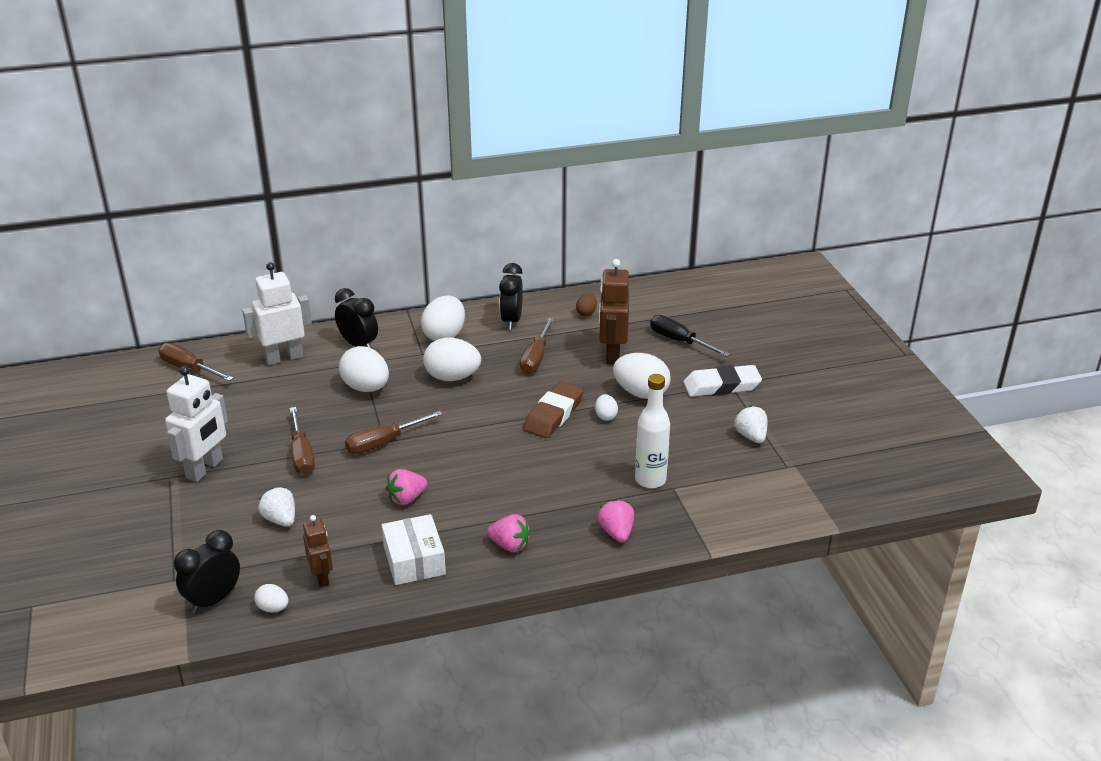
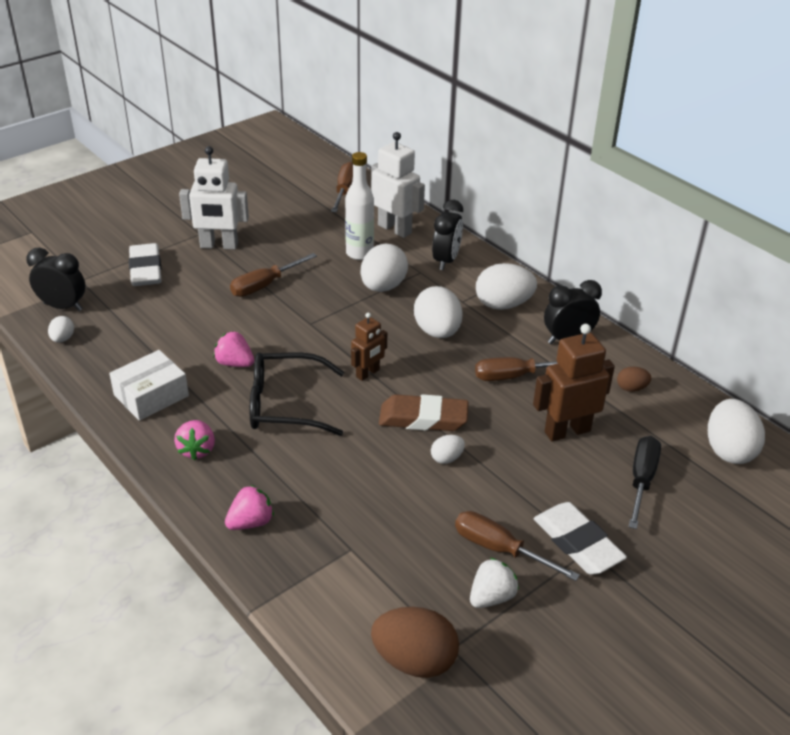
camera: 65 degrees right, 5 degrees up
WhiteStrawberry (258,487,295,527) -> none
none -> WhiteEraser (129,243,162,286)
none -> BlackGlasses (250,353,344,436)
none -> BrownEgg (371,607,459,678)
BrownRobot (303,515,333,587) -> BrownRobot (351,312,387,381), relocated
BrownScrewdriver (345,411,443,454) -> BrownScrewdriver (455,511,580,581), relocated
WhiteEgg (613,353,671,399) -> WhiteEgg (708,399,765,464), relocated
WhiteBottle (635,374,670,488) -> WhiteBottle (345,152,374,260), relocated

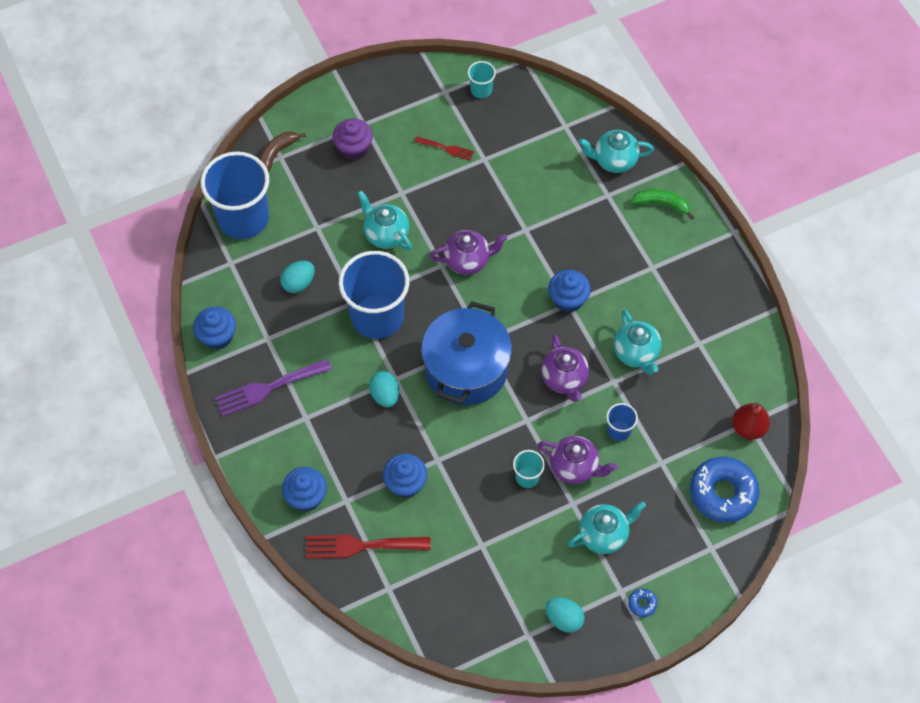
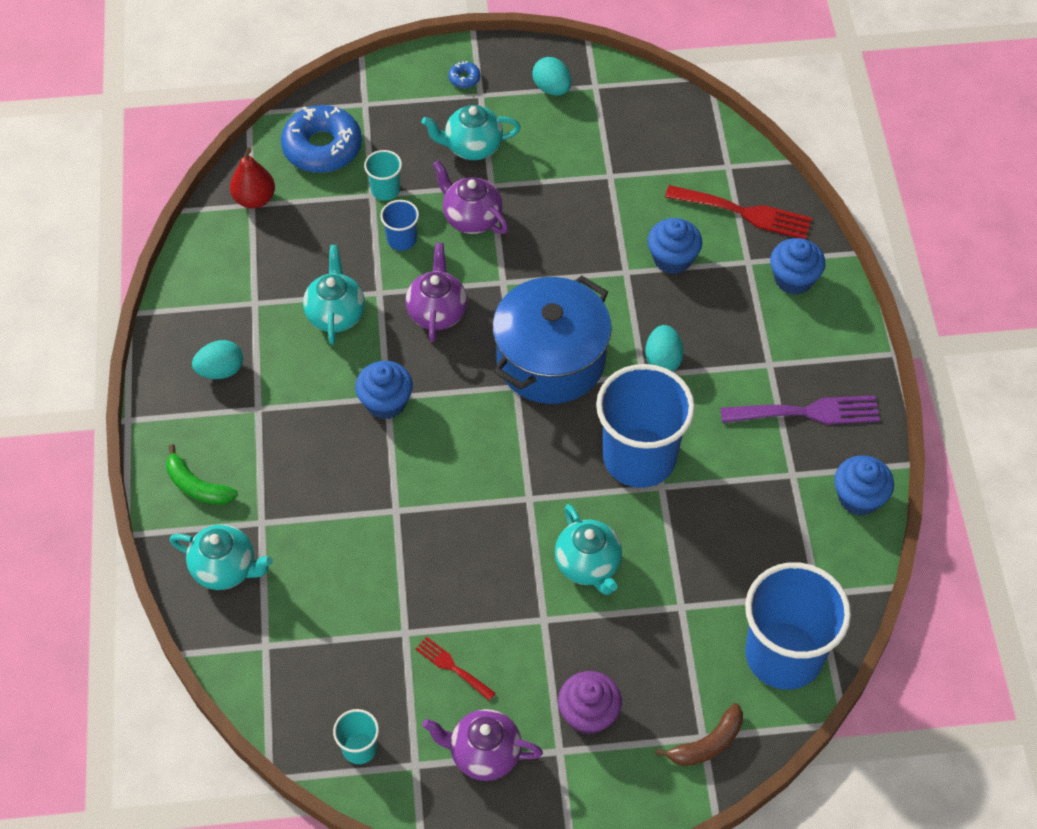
camera: 160 degrees left, 5 degrees down
TurquoiseEgg (280,261,315,293) -> TurquoiseEgg (192,340,243,379), relocated
PurpleTeapot (430,230,508,275) -> PurpleTeapot (423,709,543,781), relocated
TurquoiseCup (513,450,545,488) -> TurquoiseCup (364,150,402,201), relocated

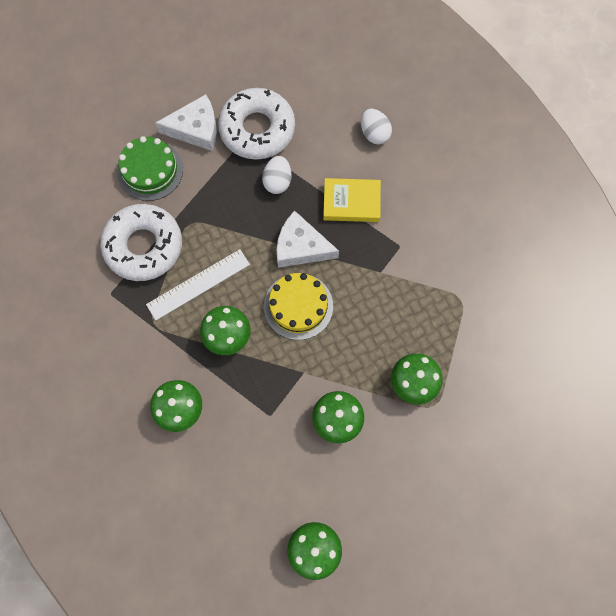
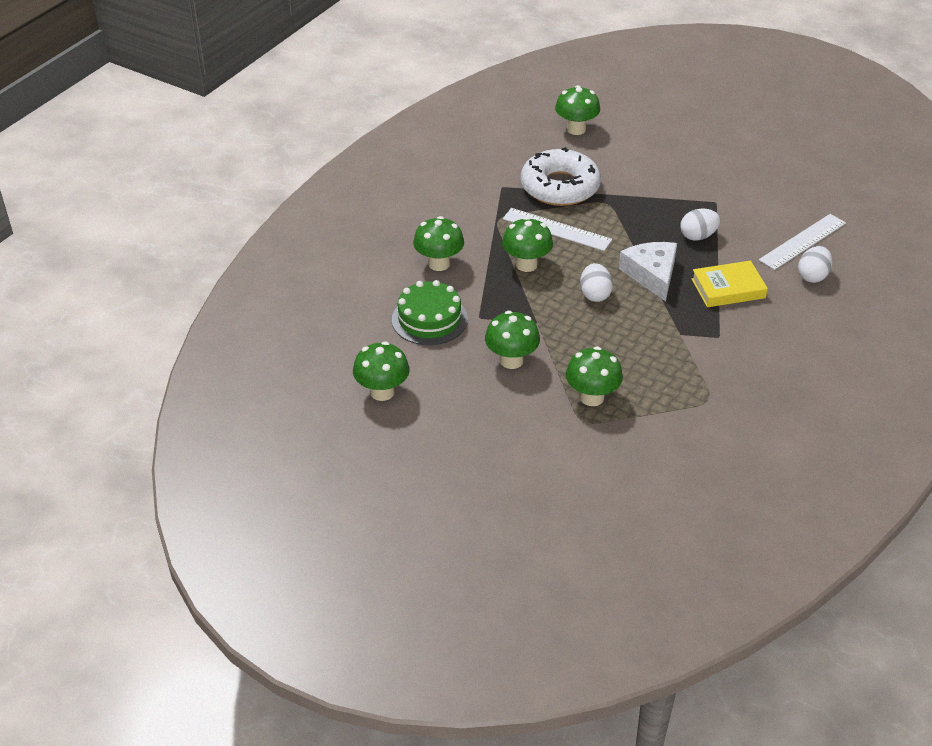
camera: 60 degrees right, 30 degrees down
WhiteCheese (155,94,217,151) -> none
WhiteDonut (218,88,295,160) -> none
none -> GreenMushroom (555,85,600,135)
none -> WhiteRuler (759,214,846,270)
GreenCake (117,136,183,201) -> GreenCake (392,280,468,345), relocated
YellowCake (264,273,333,340) -> WhiteEgg (580,263,613,302)
YellowBook (323,178,381,222) -> YellowBook (692,261,768,307), 75 degrees counterclockwise

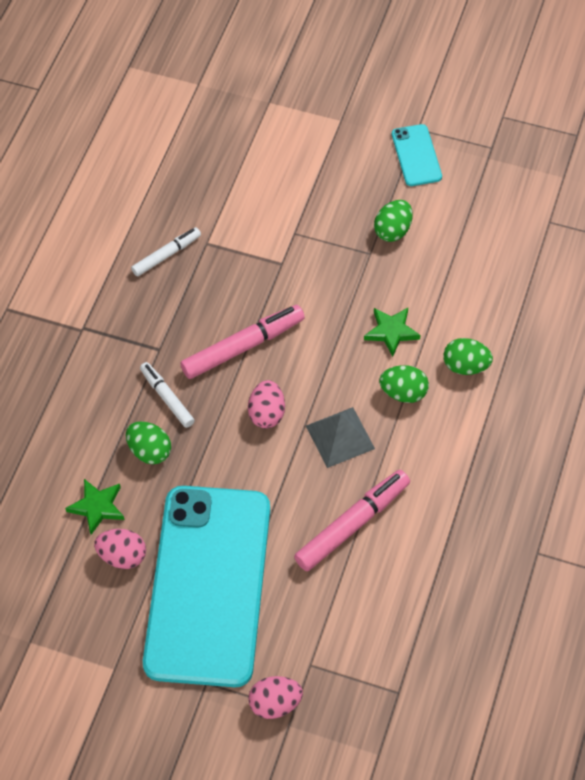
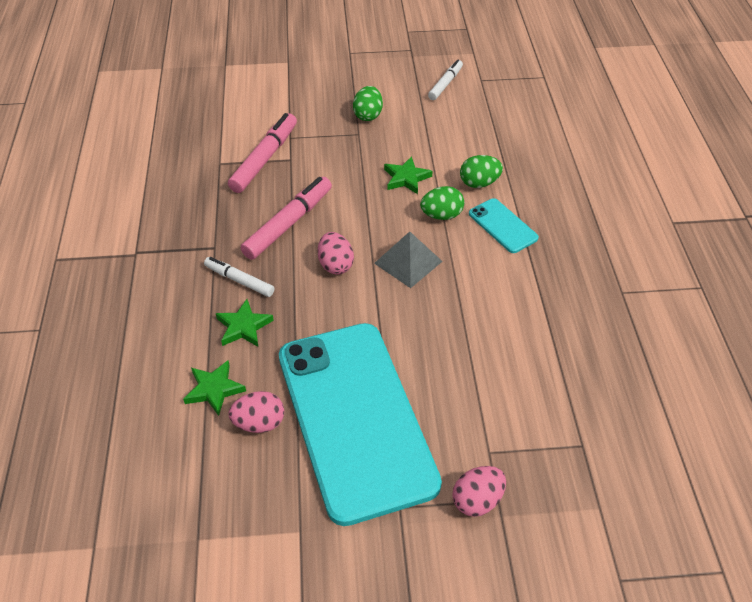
camera: 25 degrees left, 10 degrees down
WhiteMarker (131,227,201,276) -> WhiteMarker (428,59,463,100), relocated
PinkMarker (294,470,410,571) -> PinkMarker (228,113,297,193), relocated
TurquoisePhone (392,124,442,186) -> TurquoisePhone (469,198,539,253), relocated
GreenEgg (126,422,171,464) -> GreenStar (216,299,274,347)

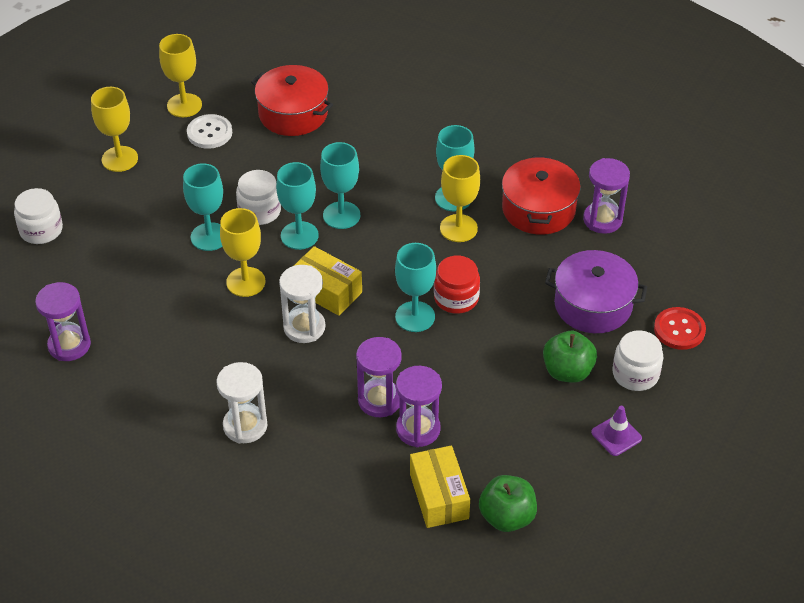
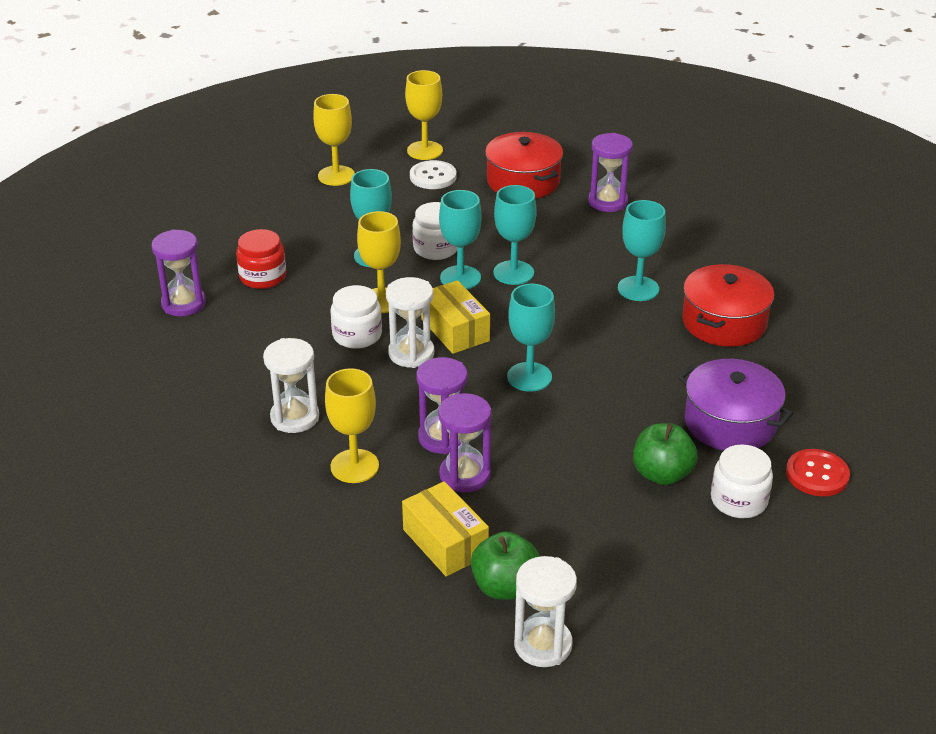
camera: 25 degrees right, 10 degrees down
PurpleTrafficCone (591,406,642,456) -> none
none -> WhiteHourglass (514,556,577,667)
WhiteJar (14,188,63,244) -> WhiteJar (331,285,382,349), relocated
RedJar (434,256,480,314) -> RedJar (236,229,286,289), relocated
YellowGoblet (440,155,480,242) -> YellowGoblet (325,368,379,483), relocated
PurpleHourglass (583,158,630,234) -> PurpleHourglass (588,133,633,212), relocated
YellowBox (410,445,470,528) -> YellowBox (402,481,489,577), 45 degrees counterclockwise

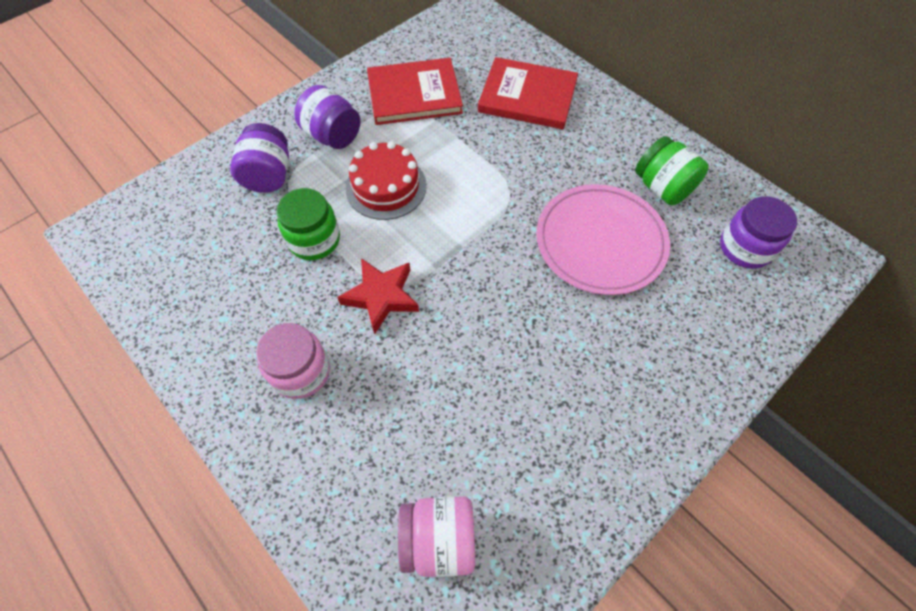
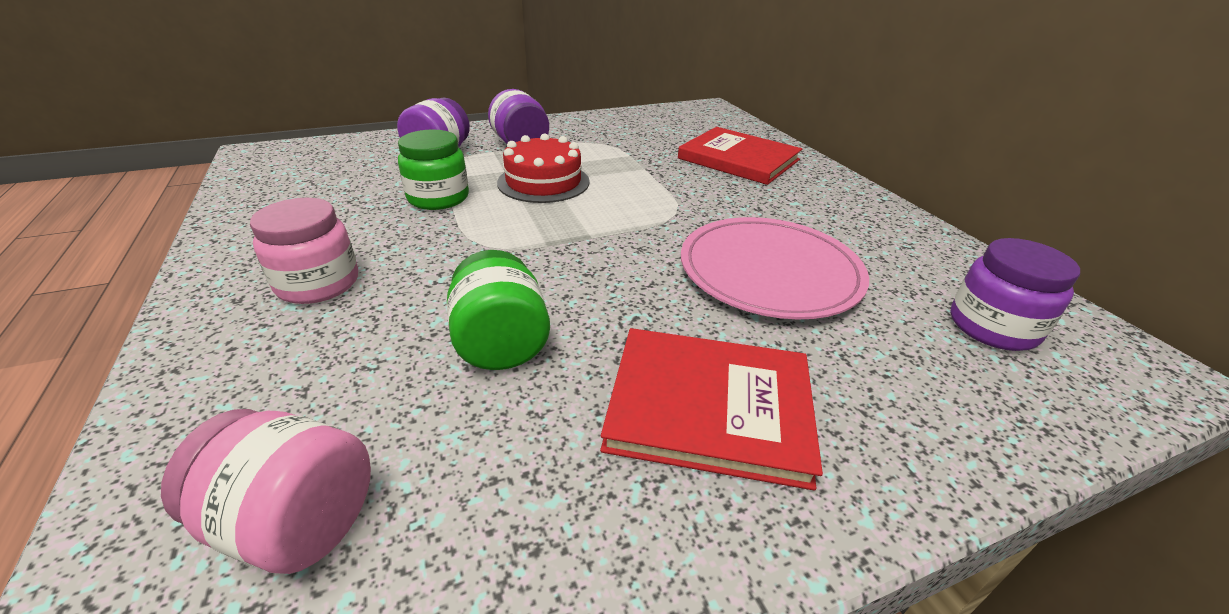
camera: 20 degrees right, 25 degrees down
RedStar (337,258,419,334) -> none
RedBook (367,58,463,125) -> RedBook (600,328,823,490), relocated
GreenJar (635,136,709,205) -> GreenJar (447,250,550,370), relocated

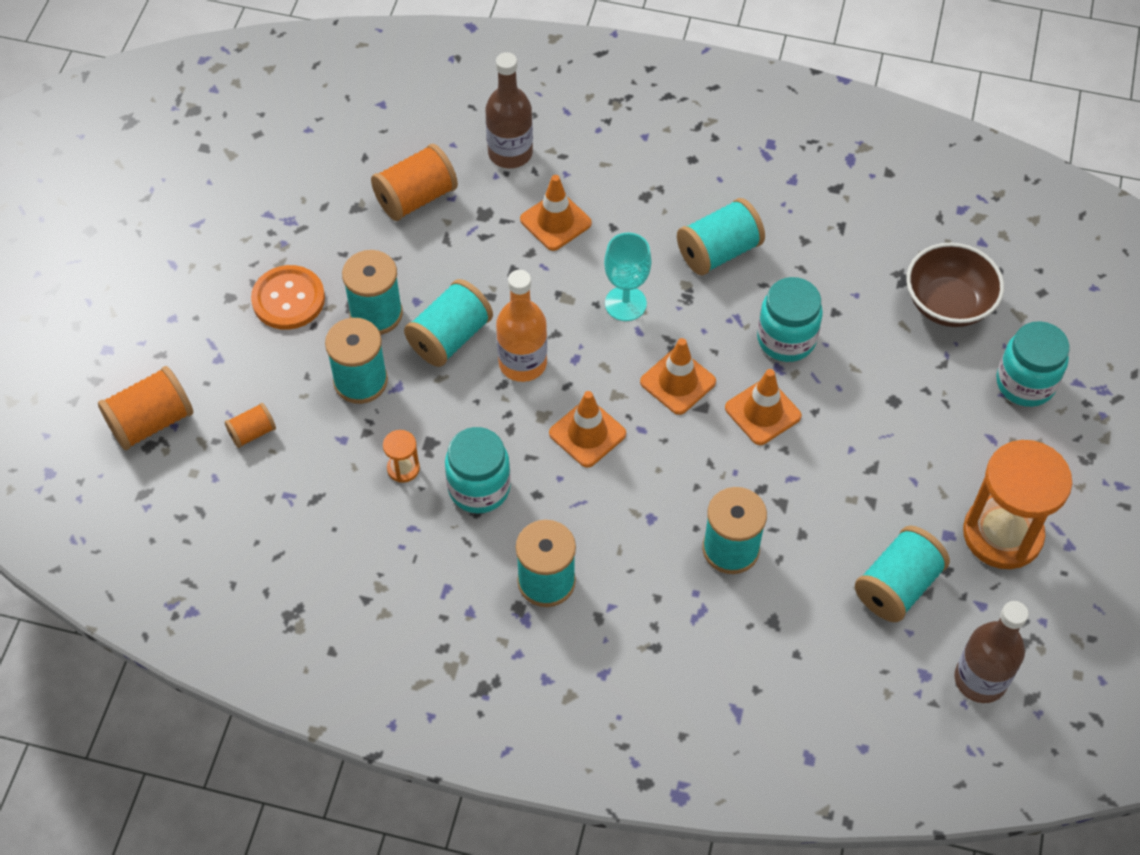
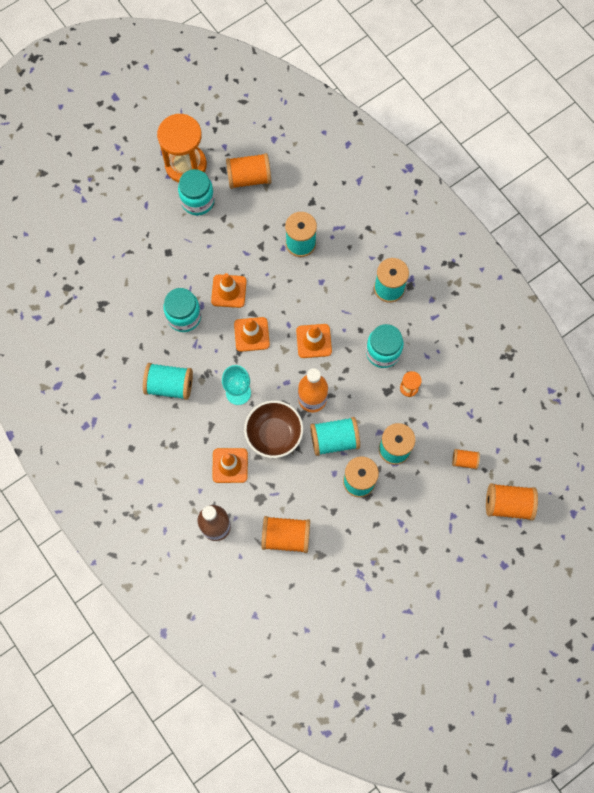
camera: 140 degrees left, 15 degrees up
OrangeButton (251,265,325,330) -> none
BrownBottle (954,601,1029,703) -> none
BrownBowl (906,243,1004,327) -> BrownBowl (244,401,303,458), relocated
TurquoiseJar (996,321,1070,407) -> TurquoiseJar (178,169,214,216), relocated
TurquoiseSpool (855,526,950,622) -> OrangeSpool (226,153,271,189)

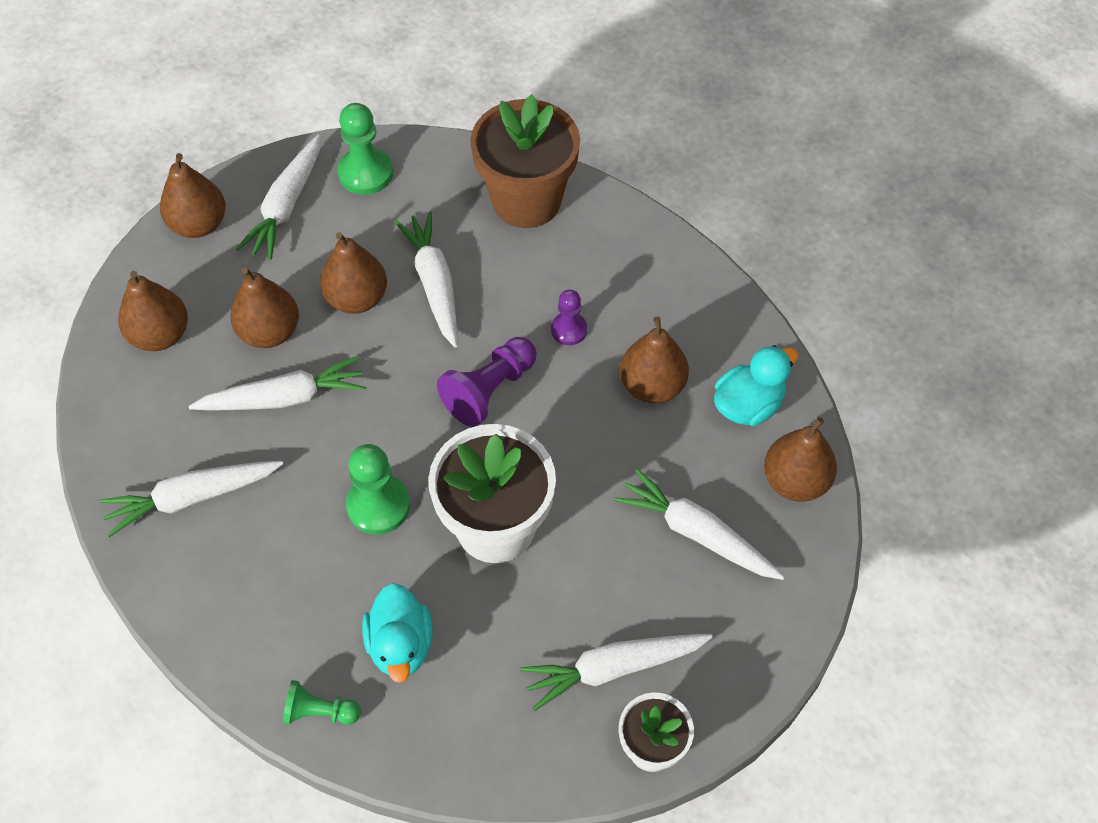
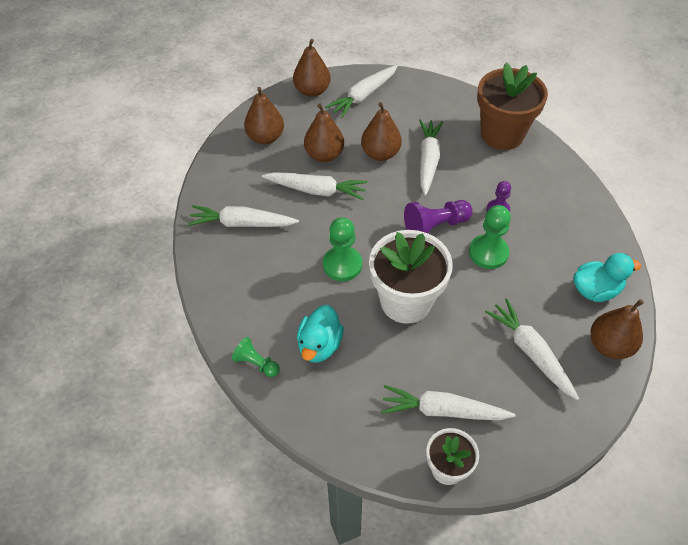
camera: 25 degrees right, 5 degrees down
BrownPear (620,316,689,403) -> none
GreenPawn (337,103,393,195) -> GreenPawn (469,205,511,269), relocated

